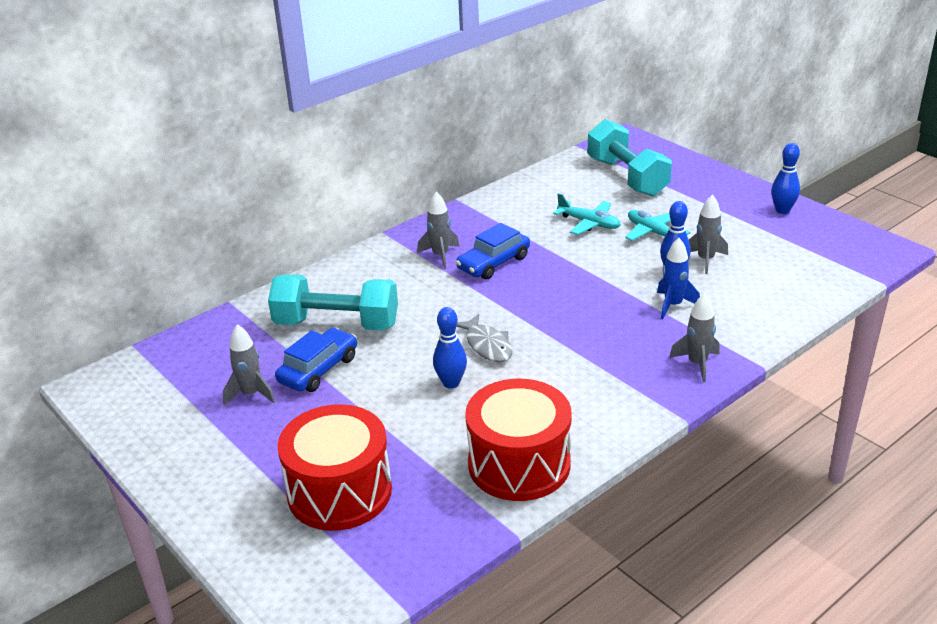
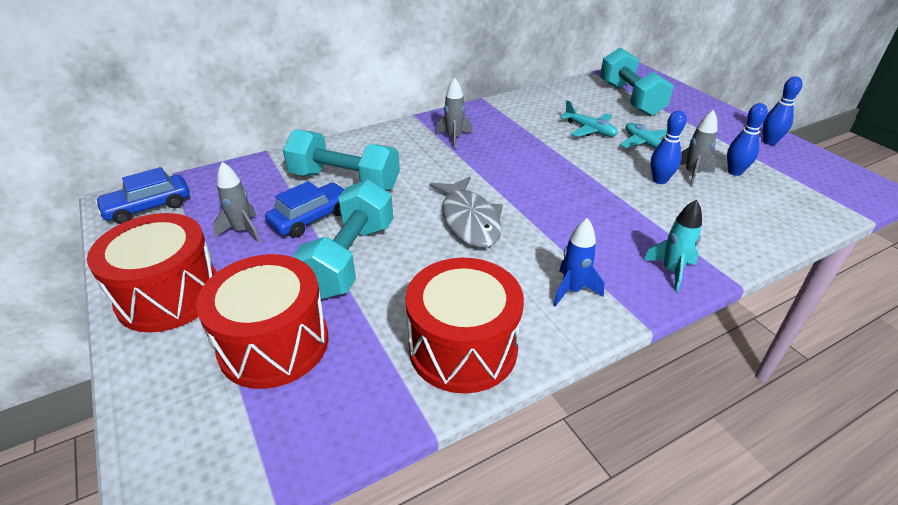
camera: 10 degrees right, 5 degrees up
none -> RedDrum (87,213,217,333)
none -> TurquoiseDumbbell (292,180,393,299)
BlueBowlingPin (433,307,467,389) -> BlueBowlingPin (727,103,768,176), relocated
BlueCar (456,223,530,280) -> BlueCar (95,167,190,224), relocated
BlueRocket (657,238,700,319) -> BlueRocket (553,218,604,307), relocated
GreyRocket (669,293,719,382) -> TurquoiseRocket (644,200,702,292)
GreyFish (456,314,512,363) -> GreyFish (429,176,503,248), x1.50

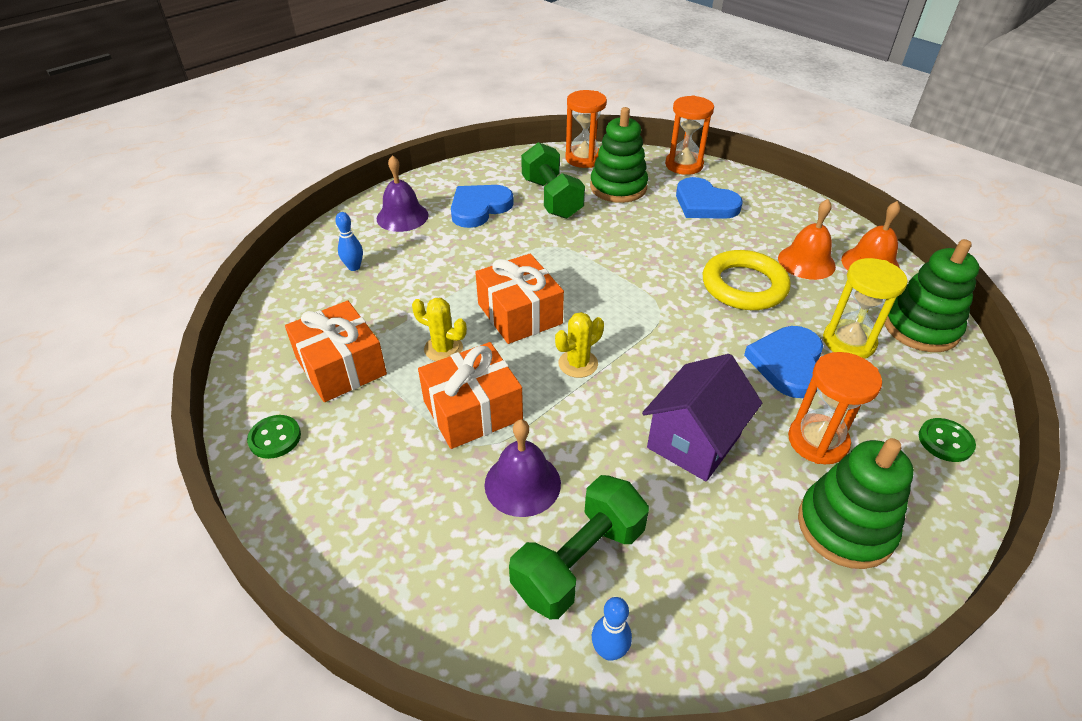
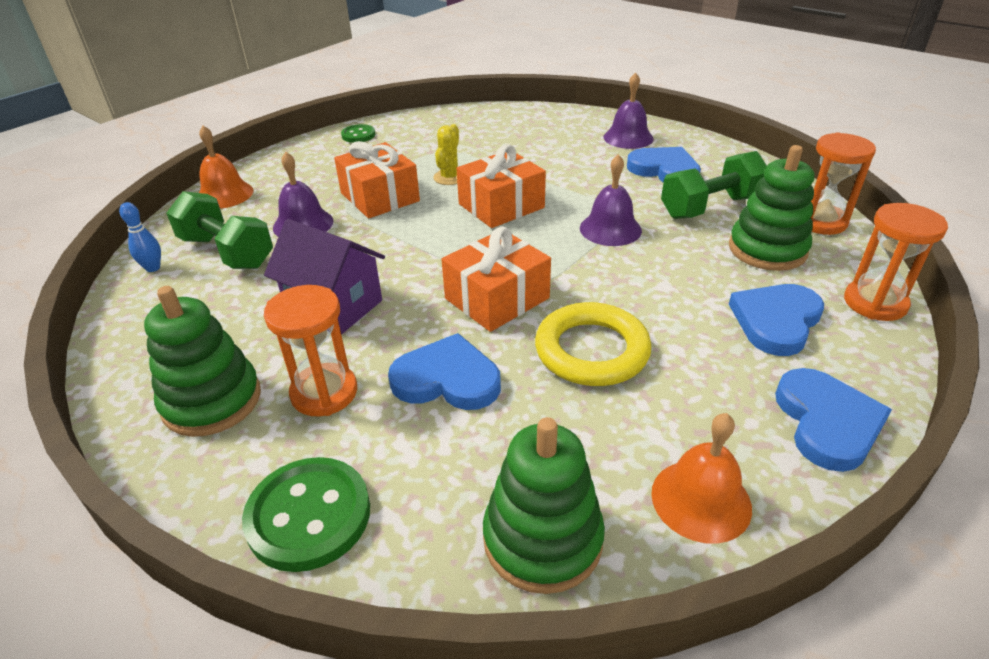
camera: 85 degrees right, 5 degrees down
BlueBowlingPin (335,212,363,271) -> none
YellowCactus (555,312,604,378) -> none
YellowHourglass (823,258,908,358) -> none
none -> PurpleBell (580,154,642,246)
none -> BlueHeart (775,368,892,472)
OrangeGift (285,300,387,402) -> OrangeGift (441,227,551,332), relocated
OrangeBell (778,199,836,280) -> OrangeBell (199,126,253,209), relocated
GreenButton (919,418,976,462) -> GreenButton (242,457,370,572), x1.78

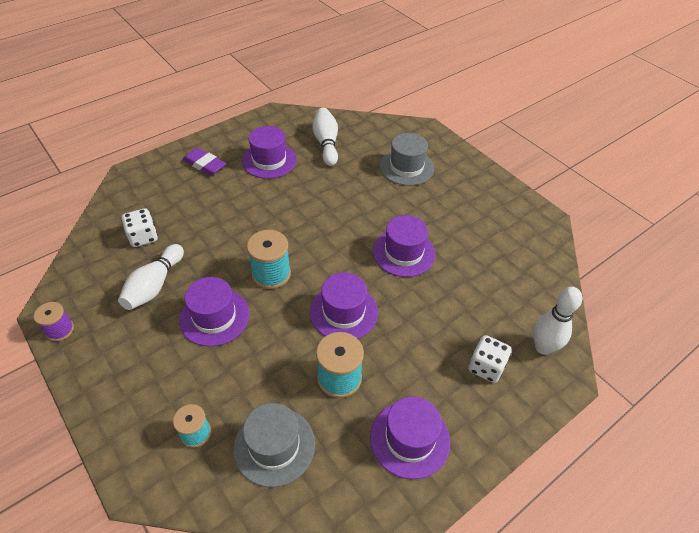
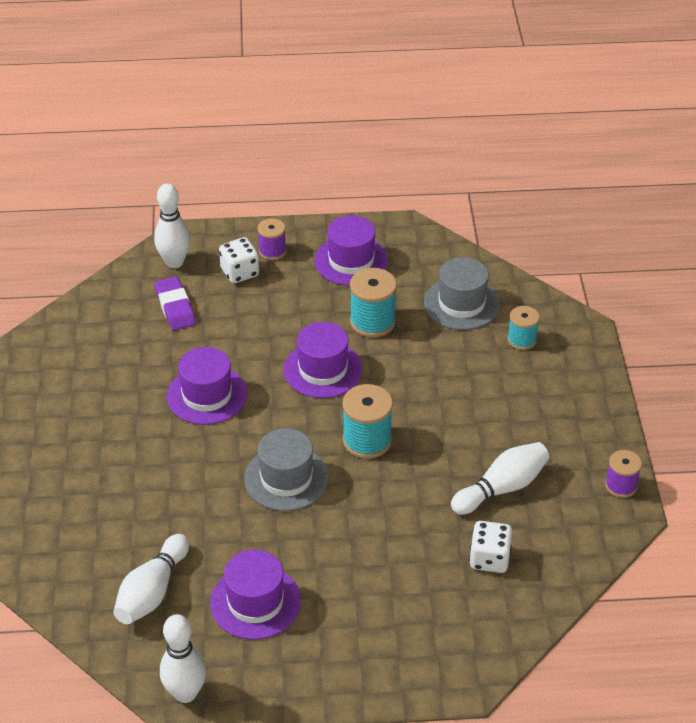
camera: 145 degrees left, 5 degrees down
PurpleHat (179,277,249,347) -> none
none -> WhiteBowlingPin (160,614,206,703)
none -> PurpleSpool (257,218,286,260)
PurpleEraser (183,148,226,176) -> PurpleEraser (154,277,196,330), relocated
GreyHat (380,133,434,186) -> GreyHat (244,428,329,511), relocated

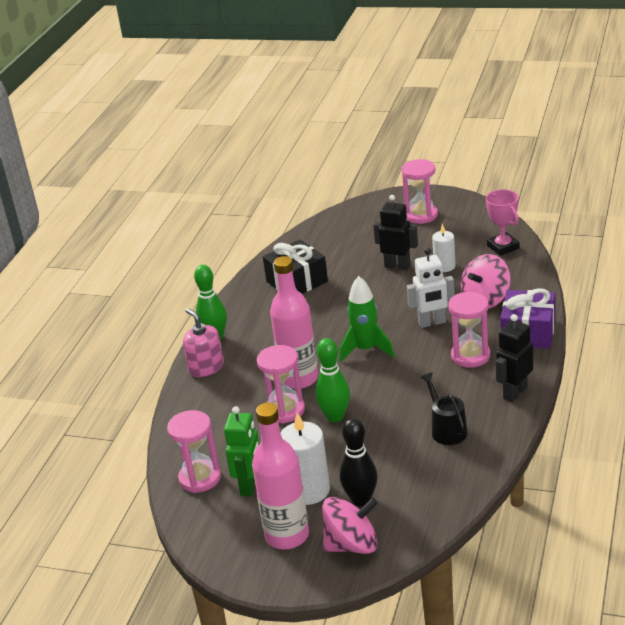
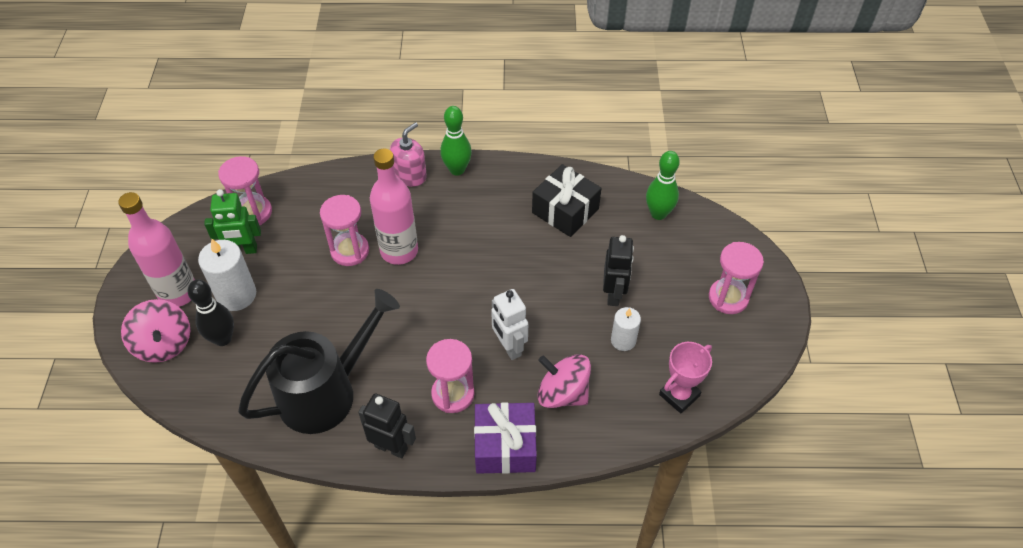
camera: 70 degrees right, 20 degrees up
GreenRocket (339,276,394,362) -> none
GreenBowlingPin (315,338,350,422) -> GreenBowlingPin (646,151,680,220), relocated
BlackWateringCan (420,372,468,445) -> BlackWateringCan (238,289,400,434), x2.06

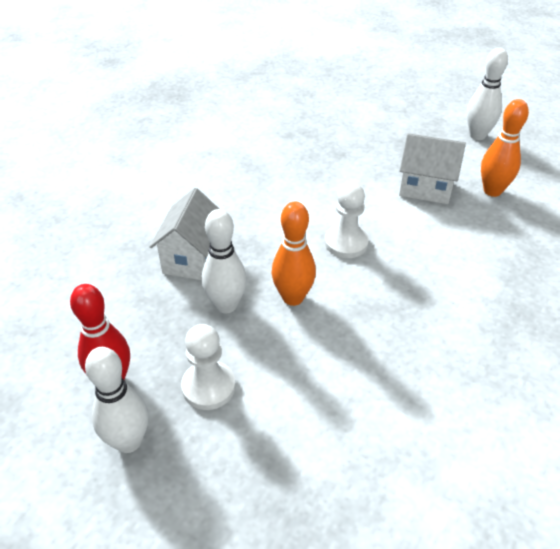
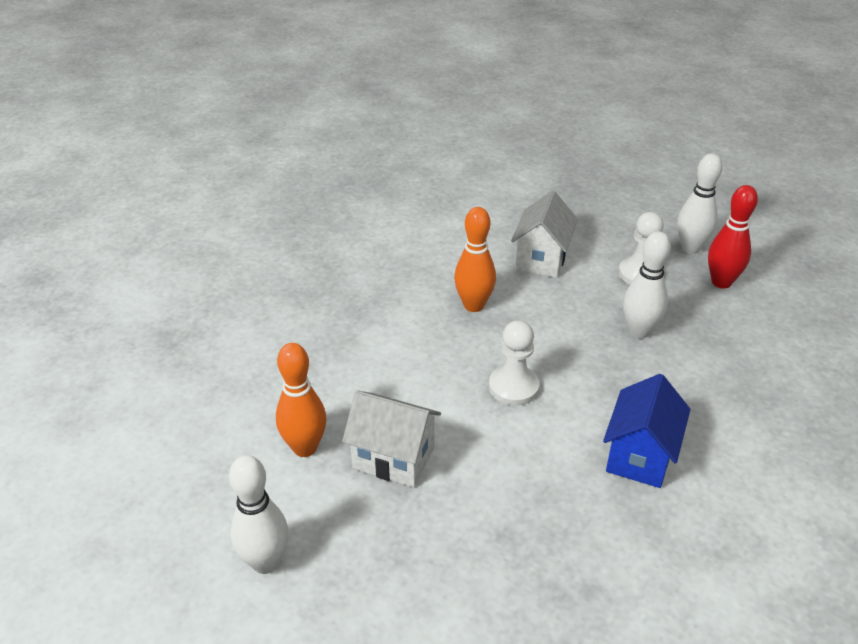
camera: 175 degrees left, 5 degrees down
none -> BlueHouse (603,374,691,488)
WhiteHouse (150,188,219,280) -> WhiteHouse (511,191,578,278), relocated
OrangeBowlingPin (272,202,316,306) -> OrangeBowlingPin (454,207,496,312), relocated

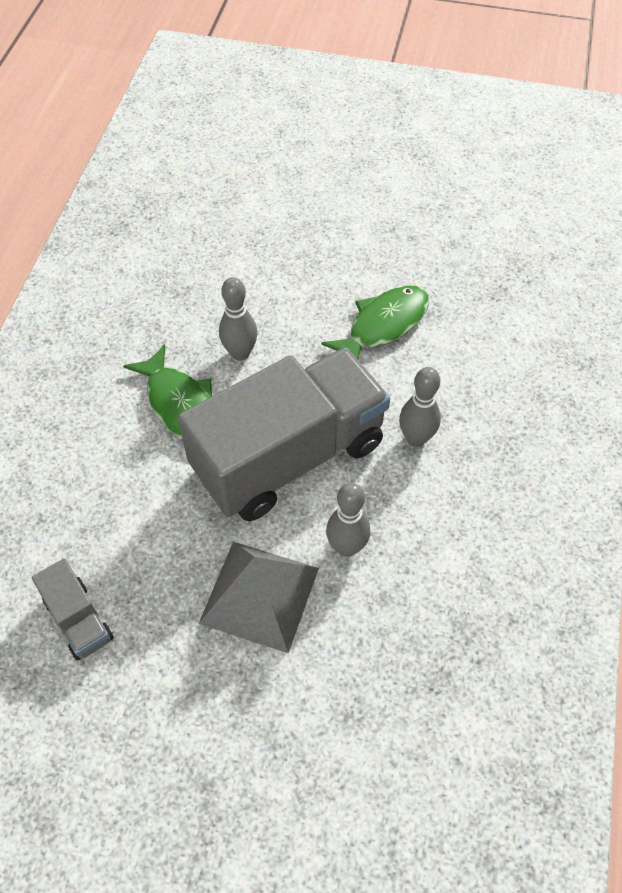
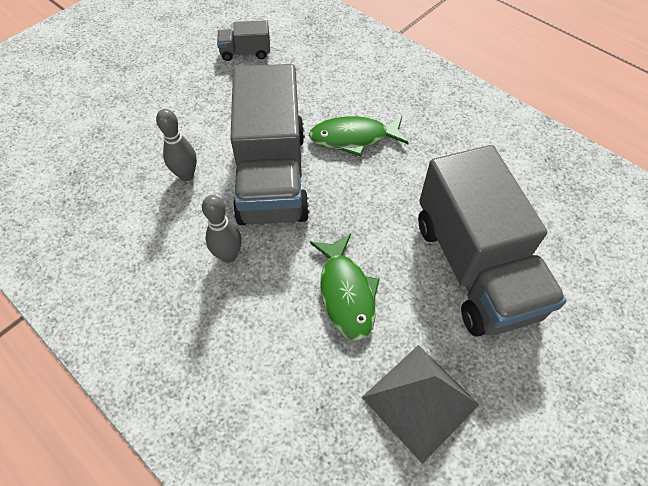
camera: 120 degrees right, 0 degrees up
GreyBowlingPin (219,277,258,361) -> none
none -> GreyTruck (418,145,566,337)
GreyPyramid (199,542,319,653) -> GreyPyramid (362,345,479,464), relocated

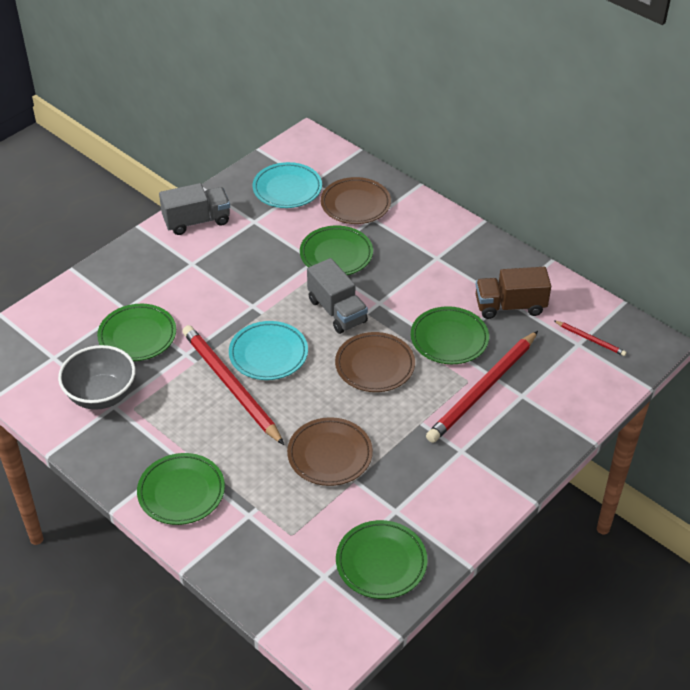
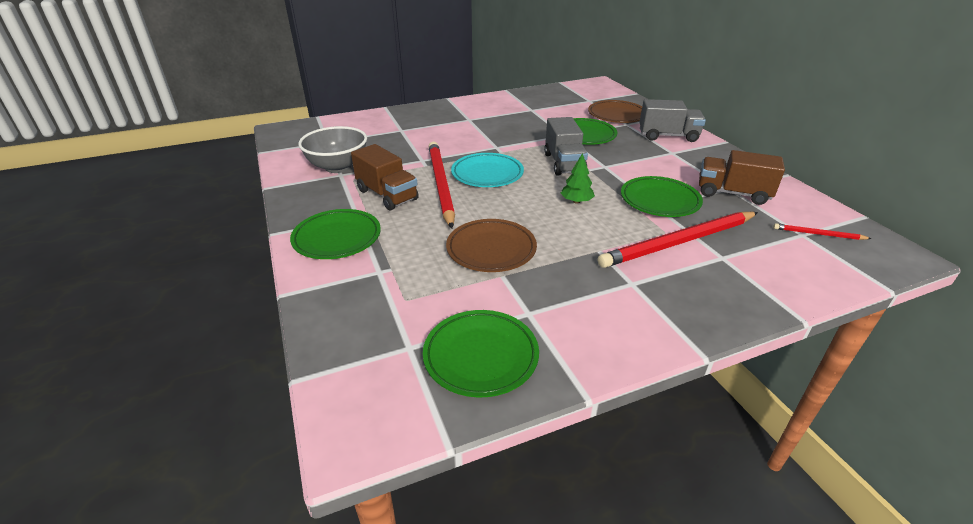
camera: 25 degrees right, 10 degrees down
GreenPlate (97,304,176,361) -> none
TurquoisePlate (253,162,322,208) -> none
none -> BrownTruck (351,144,419,211)
GreyTruck (159,183,230,235) -> GreyTruck (639,99,706,142), relocated
BrownPlate (335,332,415,392) -> GreenTree (561,153,595,203)
RedPencil (554,321,627,356) -> RedPencil (773,223,872,240), 135 degrees clockwise

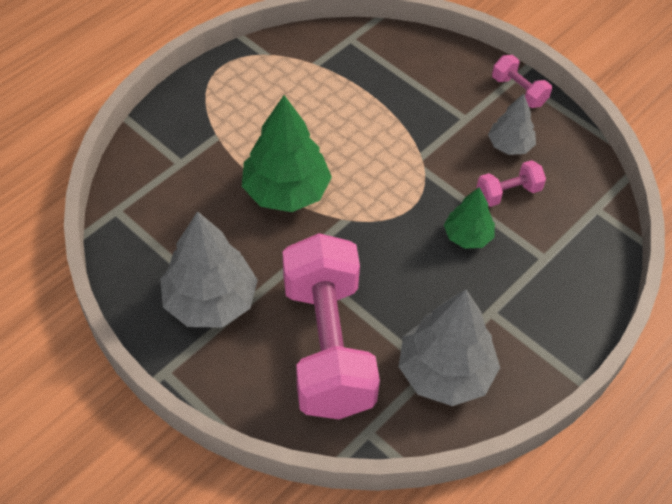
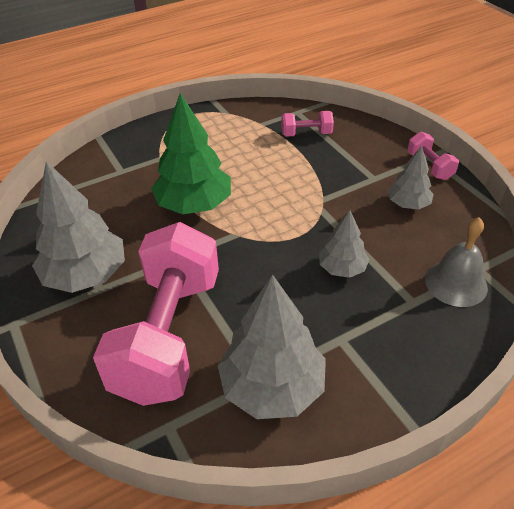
camera: 20 degrees right, 10 degrees down
none -> GreyBell (425,217,488,307)
PinkDumbbell (476,160,546,207) -> PinkDumbbell (281,111,334,137), relocated
GreenTree (444,187,495,249) -> GreyTree (319,210,369,278)

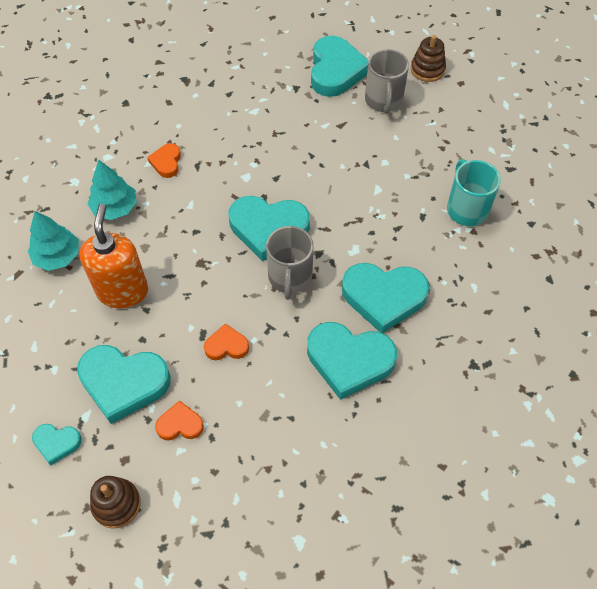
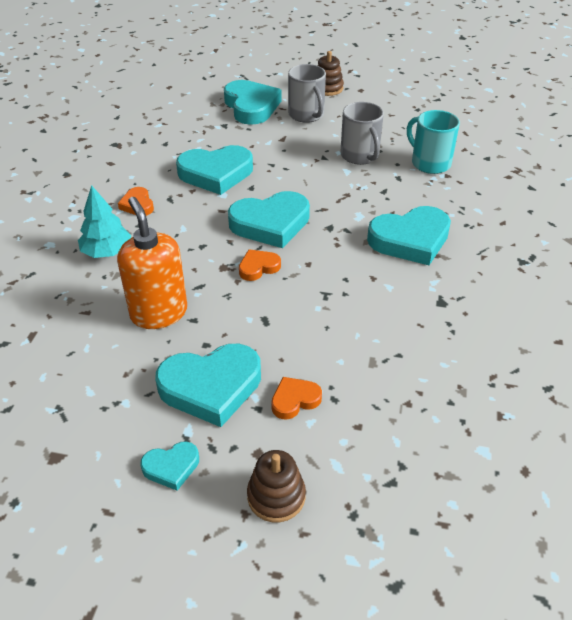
camera: 25 degrees left, 15 degrees down
TurquoiseTree (28,211,79,271) -> none
OrangeHeart (204,323,249,360) -> OrangeHeart (239,249,281,281), relocated
GreyMug (266,226,314,300) -> GreyMug (340,102,384,165), relocated
TurquoiseHeart (307,322,397,400) -> TurquoiseHeart (176,145,253,195), relocated

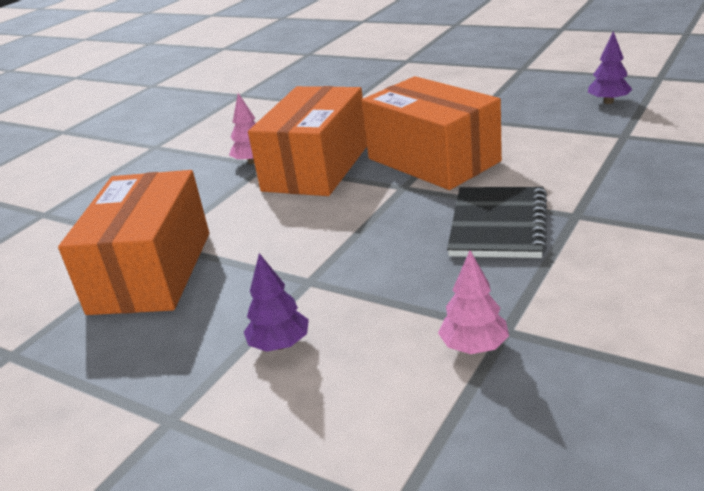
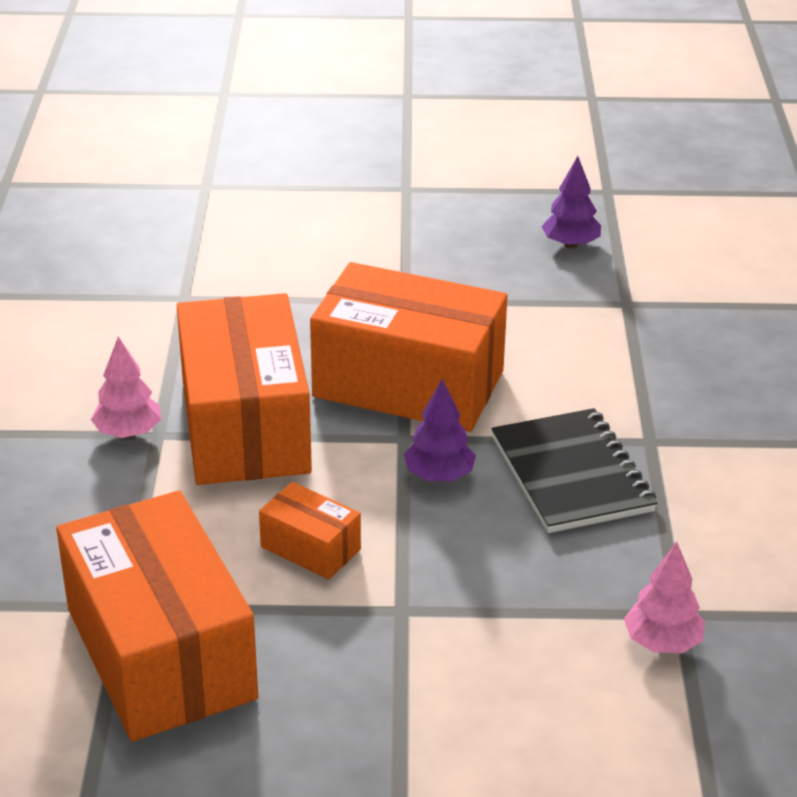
camera: 35 degrees left, 5 degrees up
none -> OrangeBox (259,482,361,580)
PurpleTree (244,253,309,352) -> PurpleTree (404,379,476,481), relocated

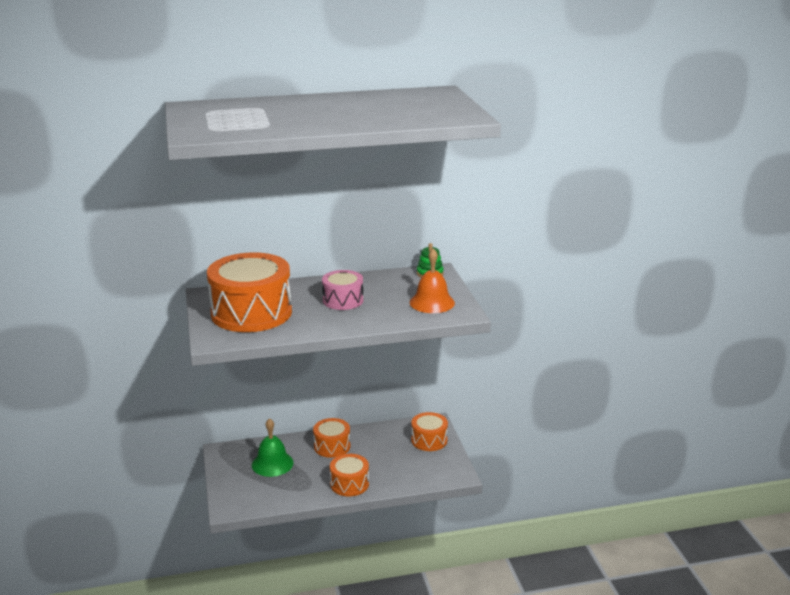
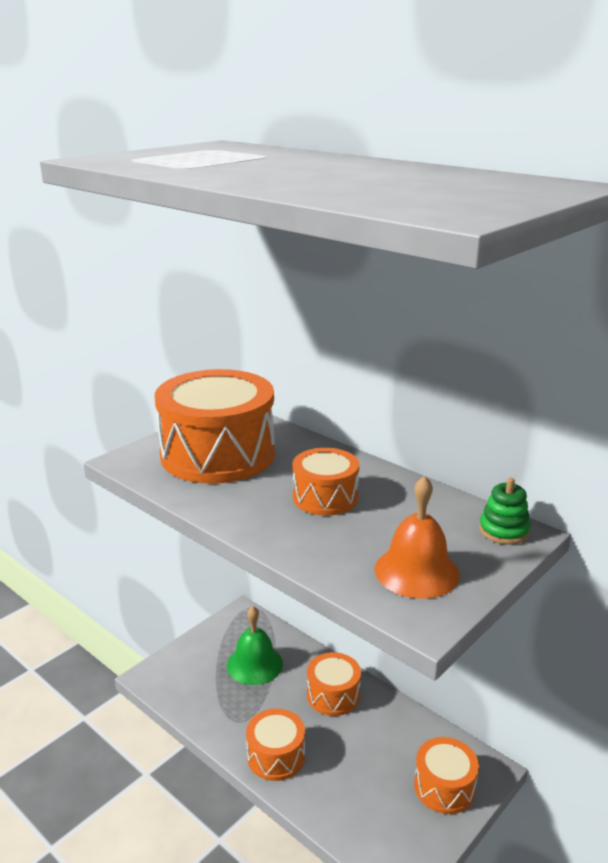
camera: 55 degrees right, 0 degrees up
PinkDrum (322,270,363,310) -> OrangeDrum (293,448,359,516)

